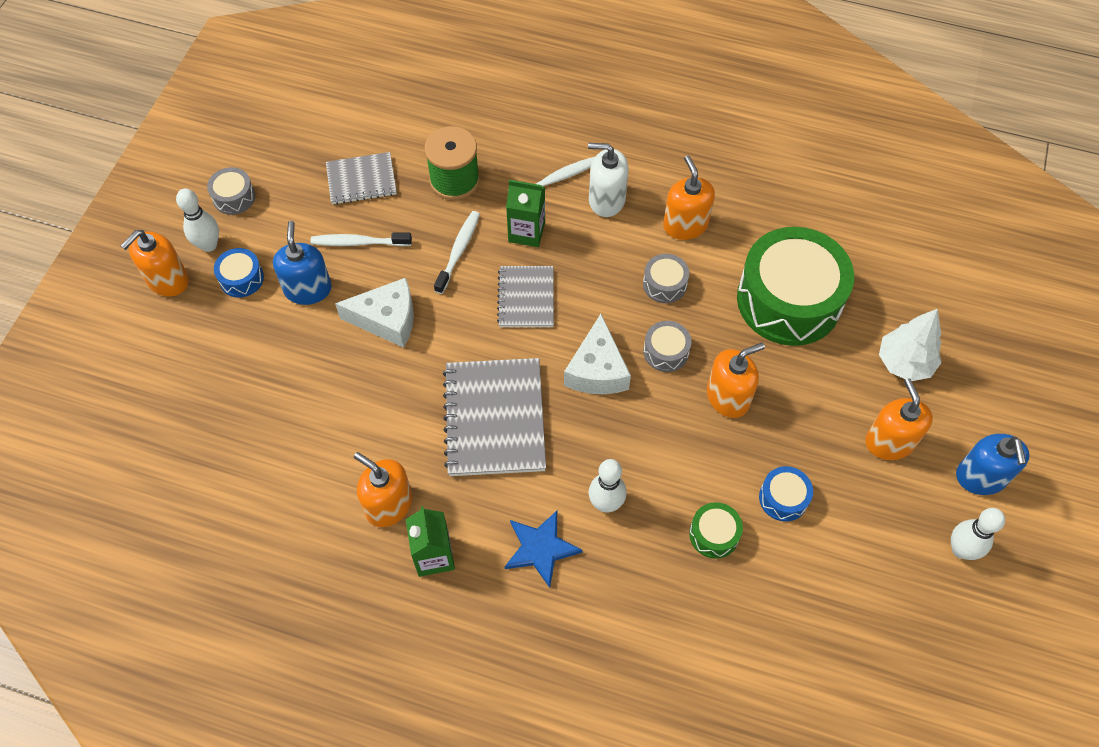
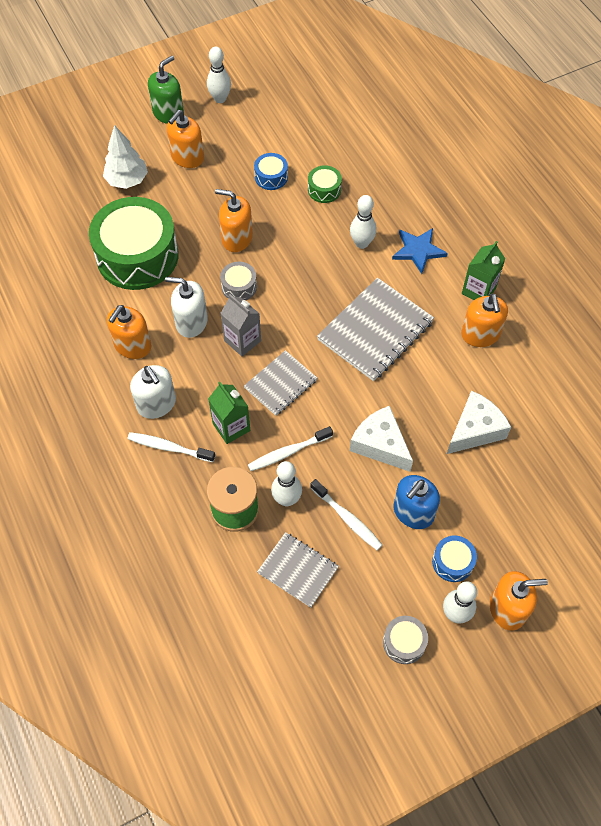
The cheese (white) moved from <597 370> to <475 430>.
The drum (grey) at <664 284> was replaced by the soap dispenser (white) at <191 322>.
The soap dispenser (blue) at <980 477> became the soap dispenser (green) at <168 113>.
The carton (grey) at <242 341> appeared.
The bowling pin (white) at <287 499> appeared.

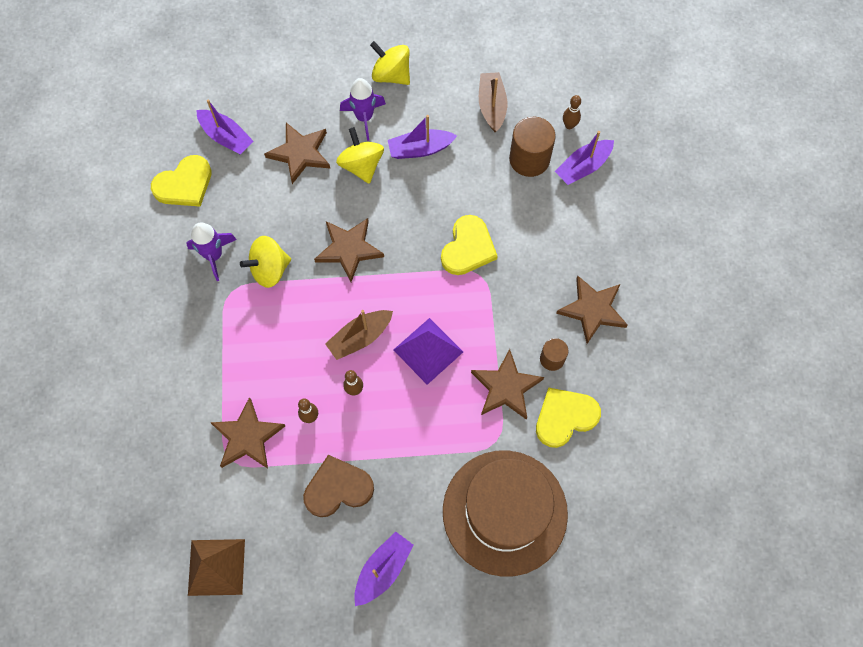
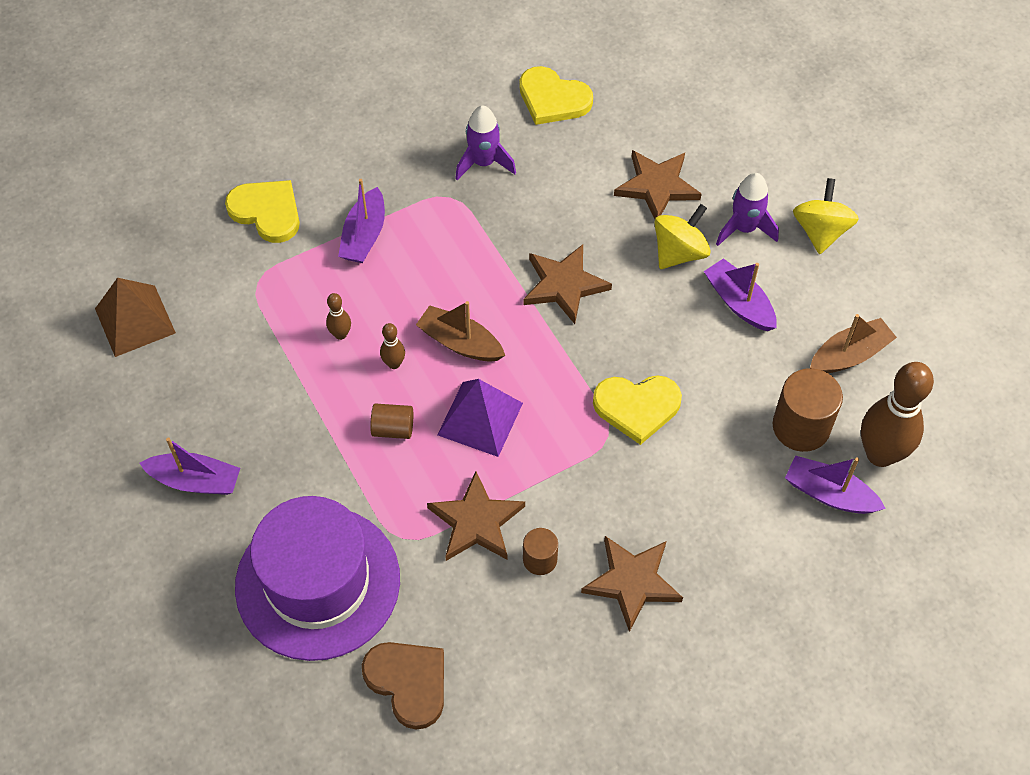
The boat (purple) moved from <226 137> to <364 235>.
The star (brown) at <247 437> disappeared.
The spinning top (yellow) at <269 269> disappeared.
The heart (brown) moved from <338 488> to <408 682>.
The hat (brown) at <505 512> became the hat (purple) at <318 582>.
The heart (yellow) moved from <565 417> to <267 212>.
The bowling pin (brown) at <569 125> changed to 2.27 times the size.
The cylinder (brown) at <393 429> appeared.

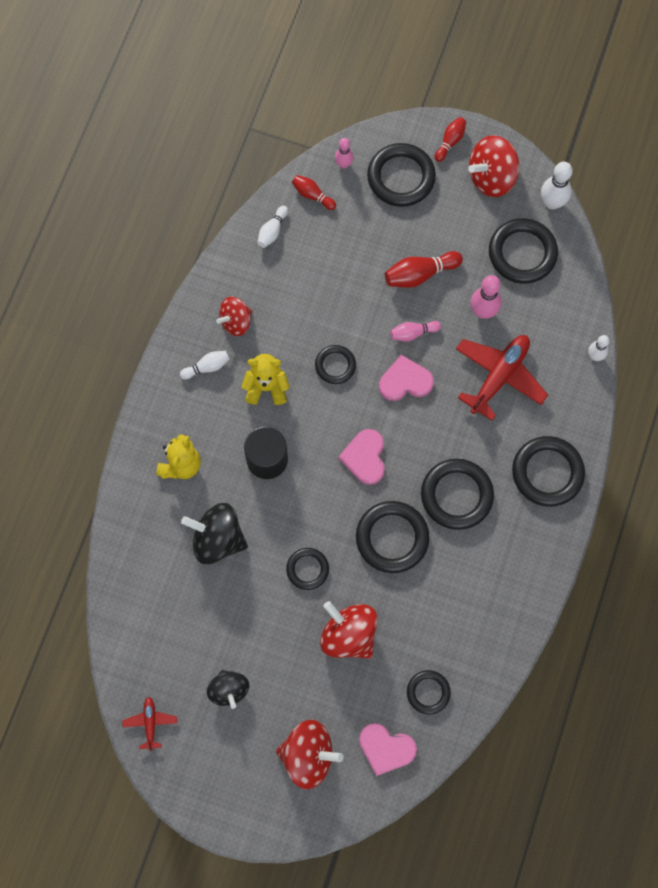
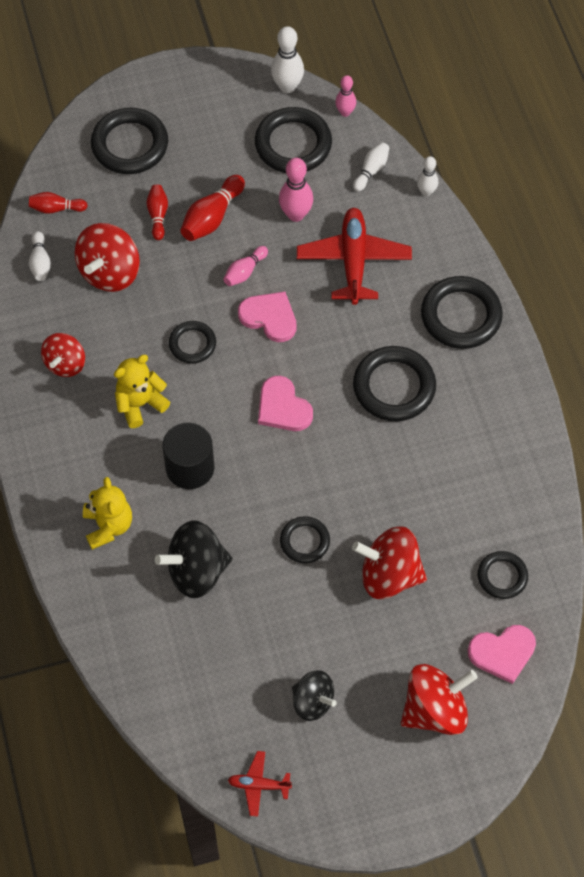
The plane (red) at <150 723> turned 45 degrees counterclockwise.
The bowling pin (white) moved from <207 367> to <371 170>.
The bowling pin (pink) moved from <344 164> to <345 112>.
The ring (black) at <392 538> disappeared.
The heart (pink) at <405 381> turned 75 degrees clockwise.
The bowling pin (red) moved from <450 142> to <158 215>.
The spinning top (red) moved from <491 177> to <110 272>.

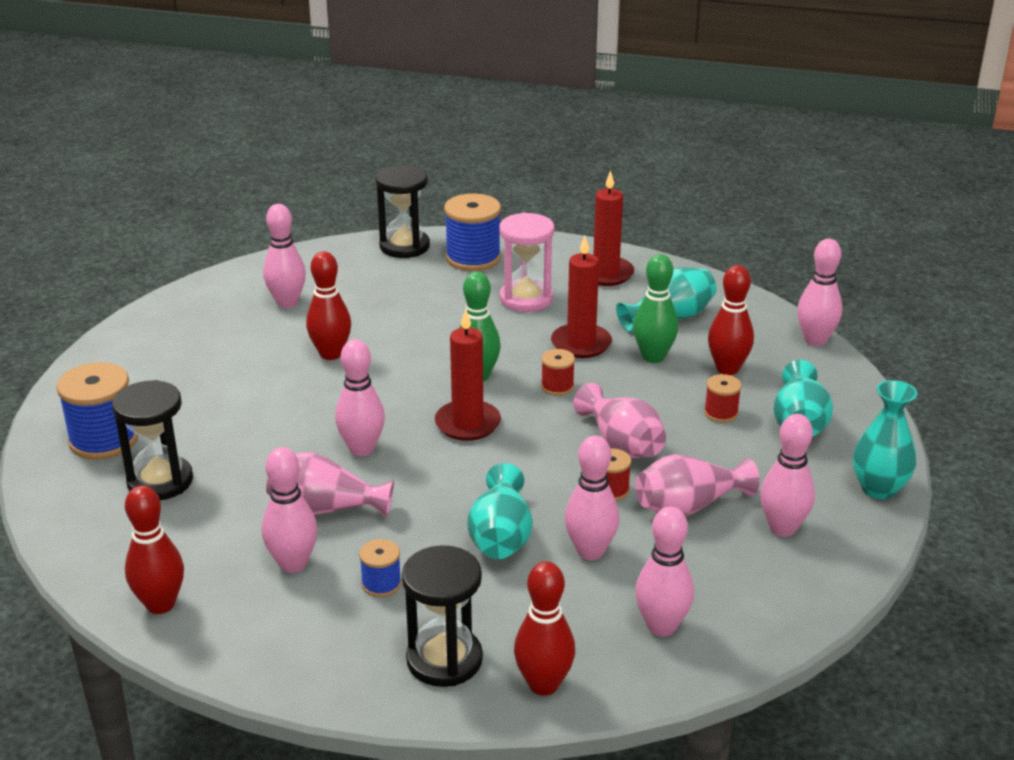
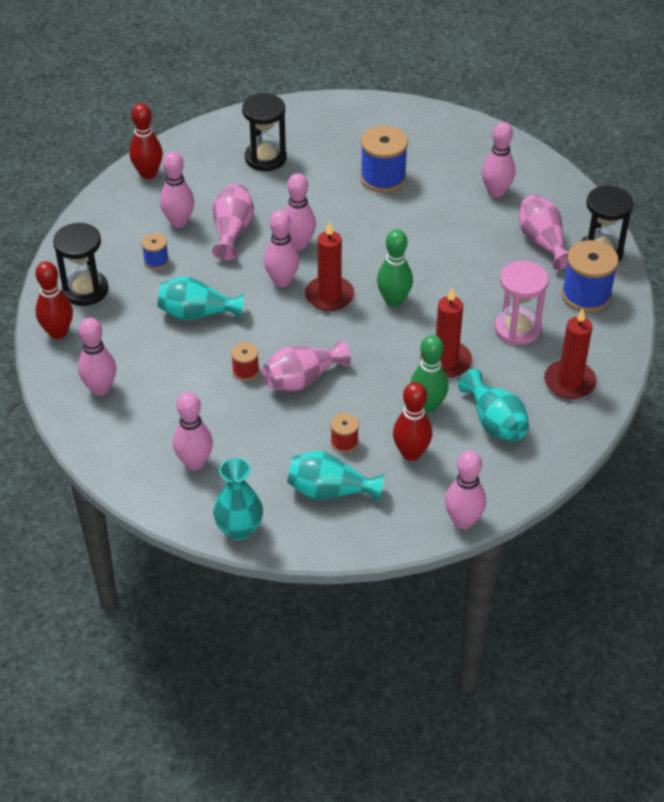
The spool (blue) moved from <104 440> to <383 178>.
The bowling pin (red) at <331 354> disappeared.
The spool (red) at <557 386> disappeared.
The bowling pin (pink) moved from <590 551> to <282 281>.
The vase (pink) moved from <688 506> to <542 242>.

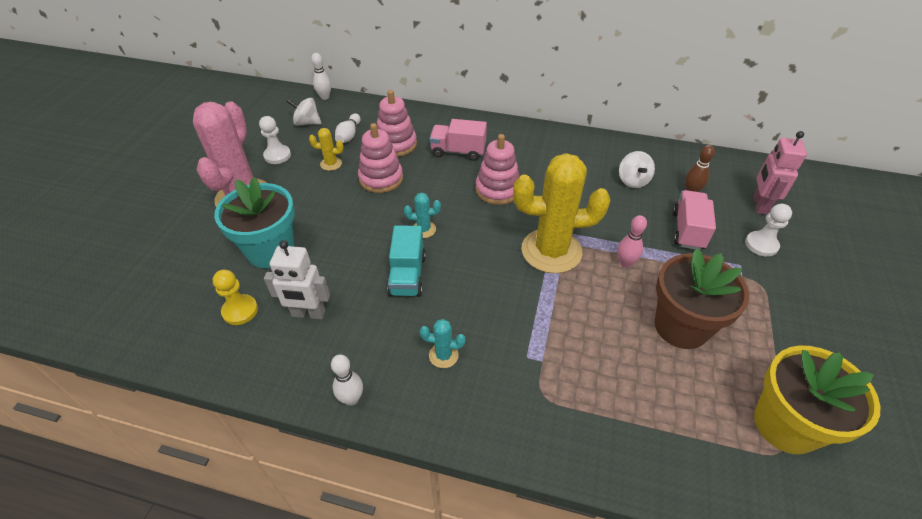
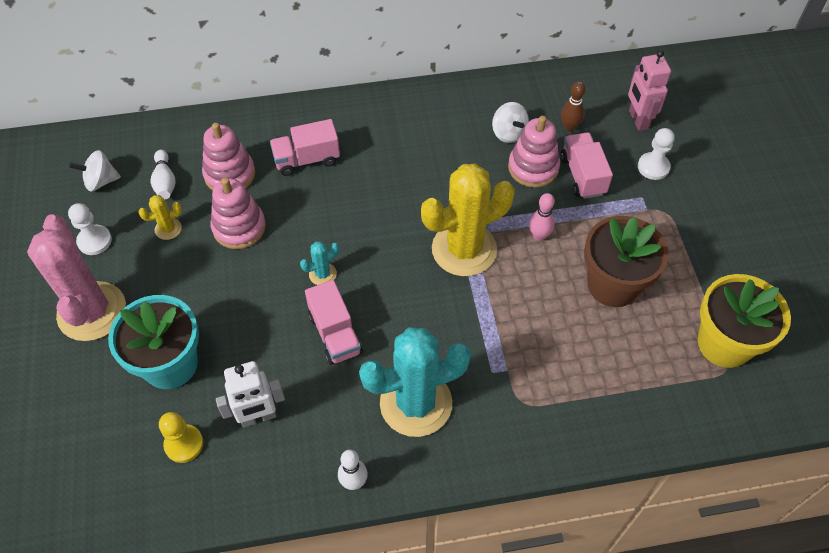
The bowling pin (white) at <325 97> disappeared.
The truck (turquoise) at <407 275> became the truck (pink) at <335 334>.
The cactus (turquoise) at <443 355> changed to 2.39 times the size.
The stacking toy (pink) moved from <497 190> to <533 167>.

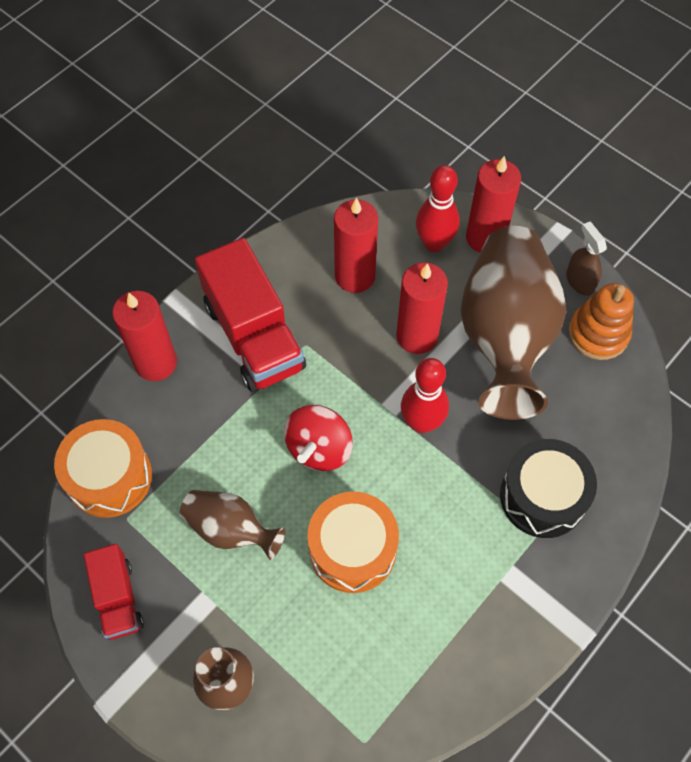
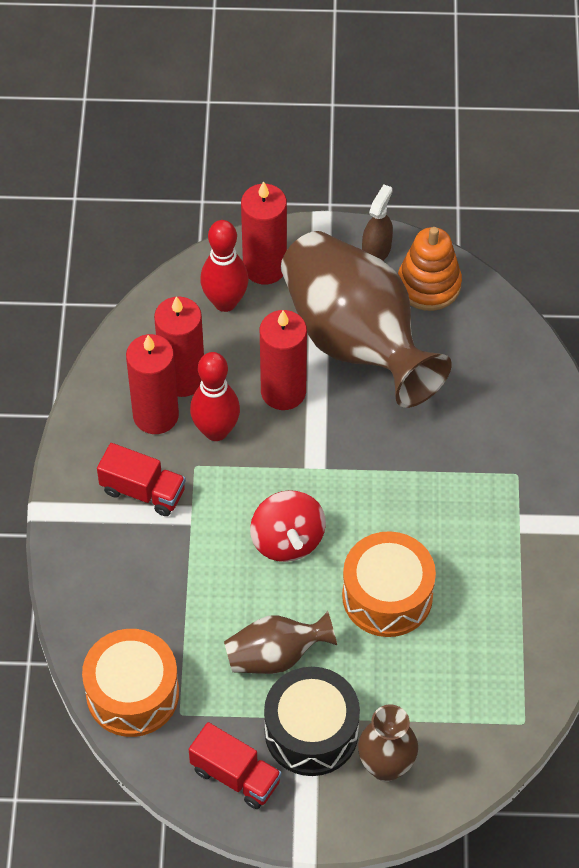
The candle (red) moved from <156 363> to <156 415>.
The truck (red) at <254 336> changed to 0.55 times the size.
The bowling pin (red) moved from <421 422> to <216 431>.
The drum (black) moved from <542 496> to <311 732>.
The spray bottle (brown) at <580 281> turned 90 degrees clockwise.

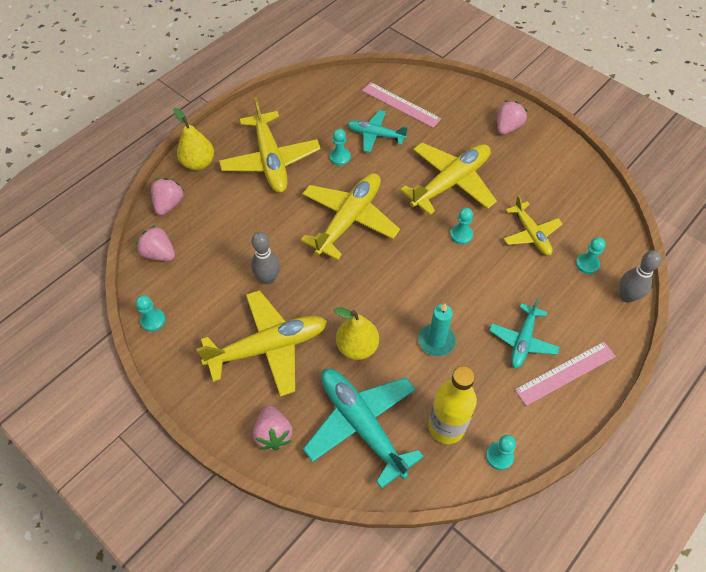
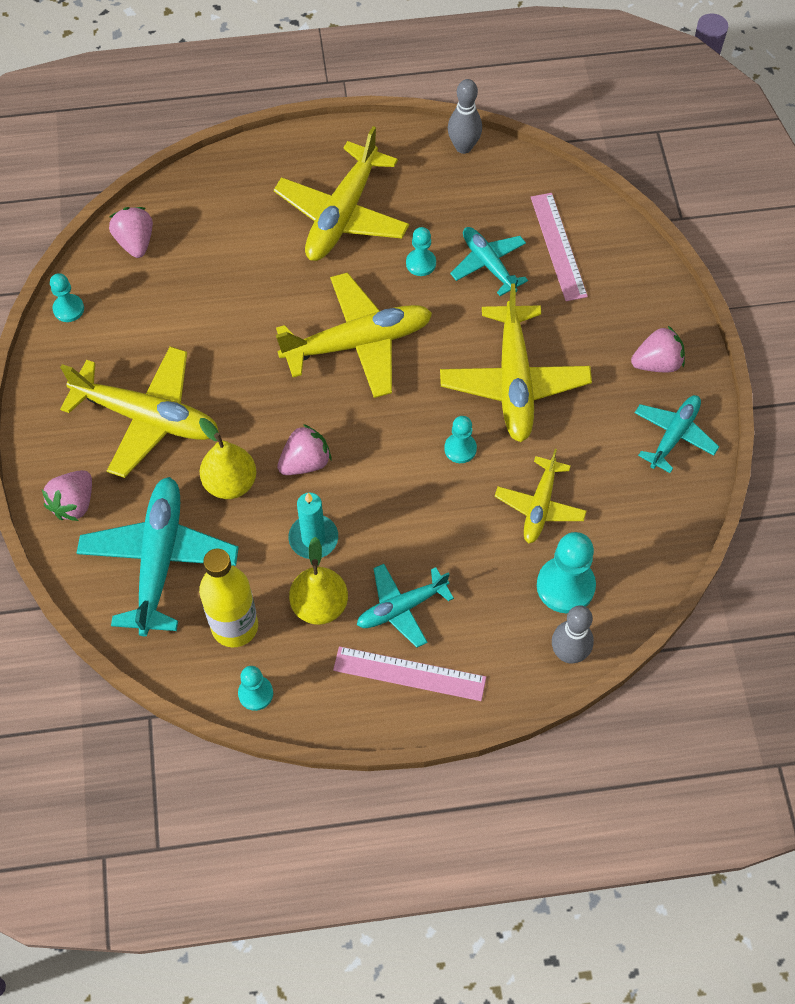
The strawberry (pink) moved from <169 204> to <305 462>.
The pear (yellow) moved from <198 163> to <319 605>.
The bowling pin (grey) moved from <268 278> to <463 147>.
The plane (yellow) at <451 182> turned 90 degrees clockwise.
The pawn (turquoise) at <587 264> changed to 1.73 times the size.
The plane (turquoise) at <674 435> appeared.

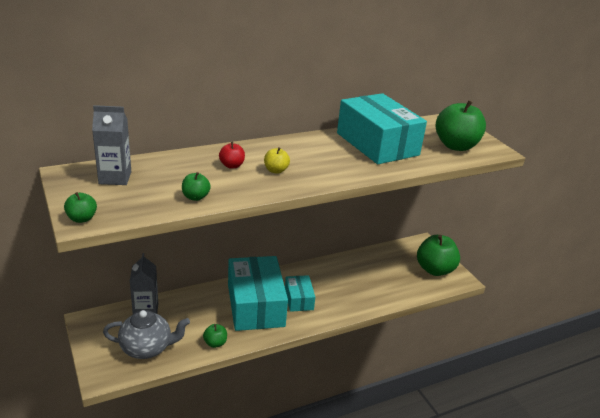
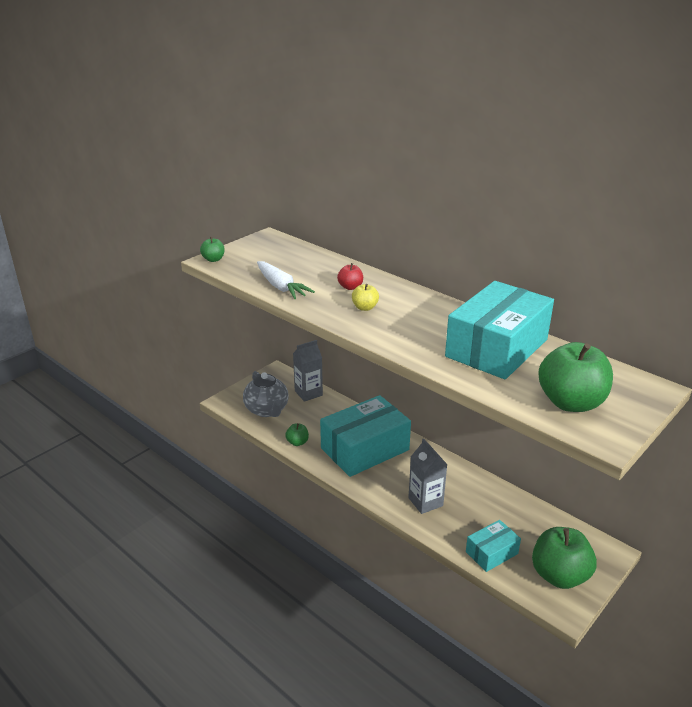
The carton (grey) moved from <115 178> to <425 502>.
The apple (green) at <195 197> was replaced by the carrot (white) at <281 287>.
The box (turquoise) moved from <298 299> to <491 553>.

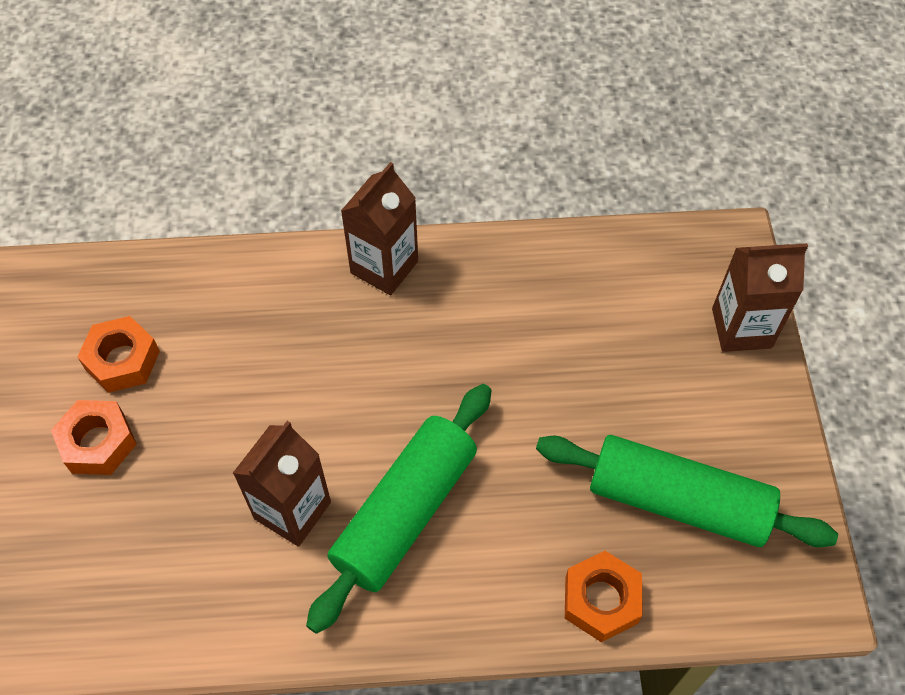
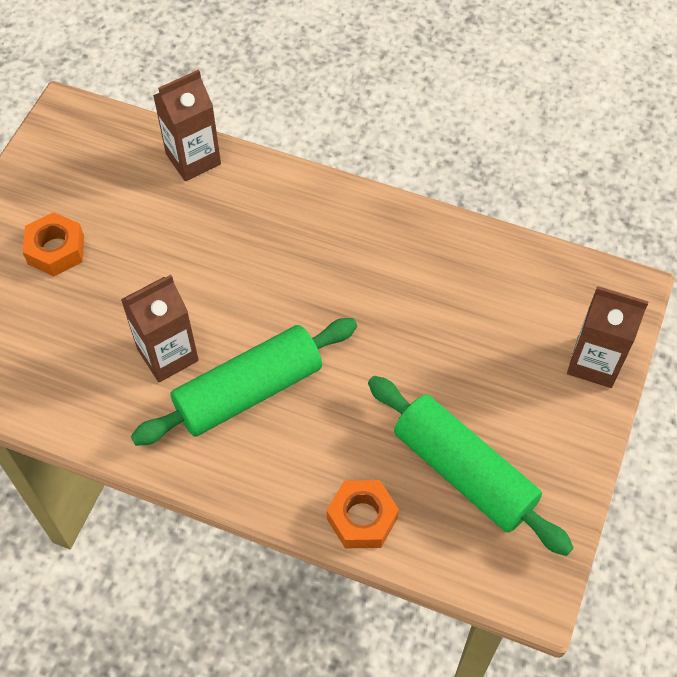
The nut (orange) at <122 360> disappeared.
The carton (brown) moved from <384 267> to <193 159>.

